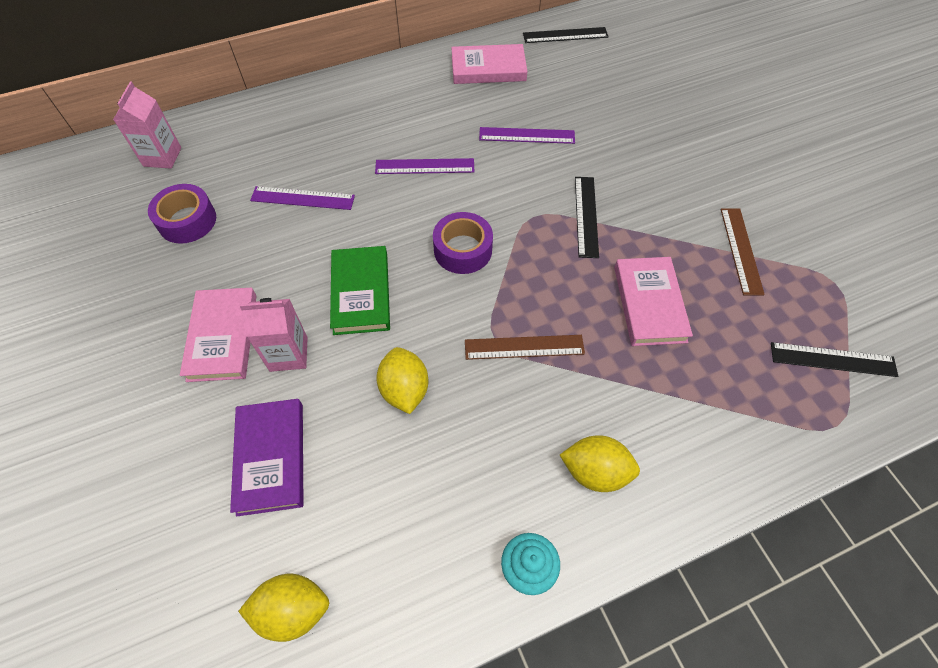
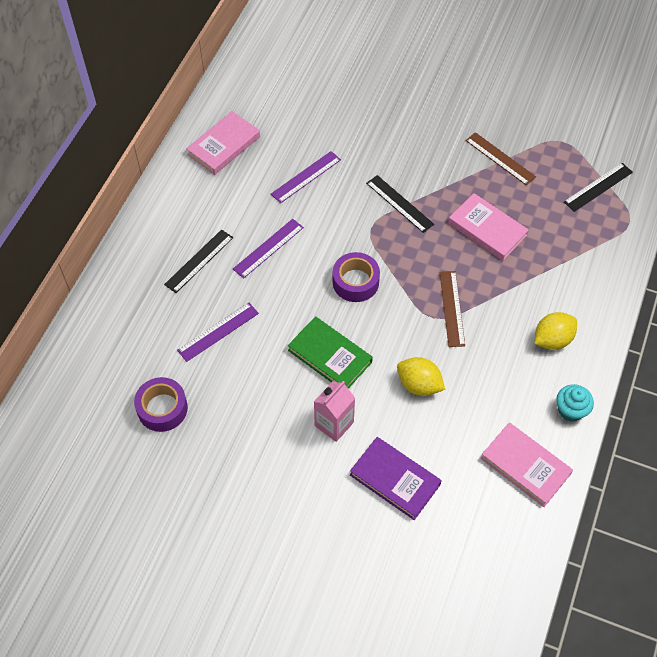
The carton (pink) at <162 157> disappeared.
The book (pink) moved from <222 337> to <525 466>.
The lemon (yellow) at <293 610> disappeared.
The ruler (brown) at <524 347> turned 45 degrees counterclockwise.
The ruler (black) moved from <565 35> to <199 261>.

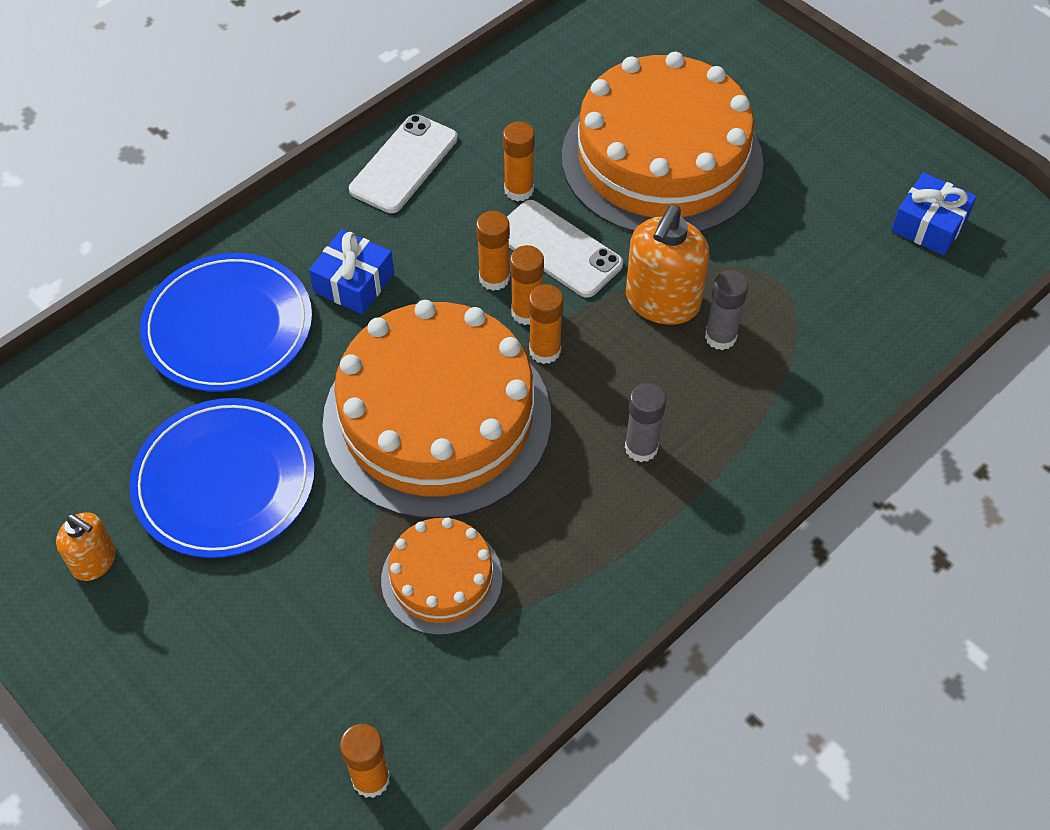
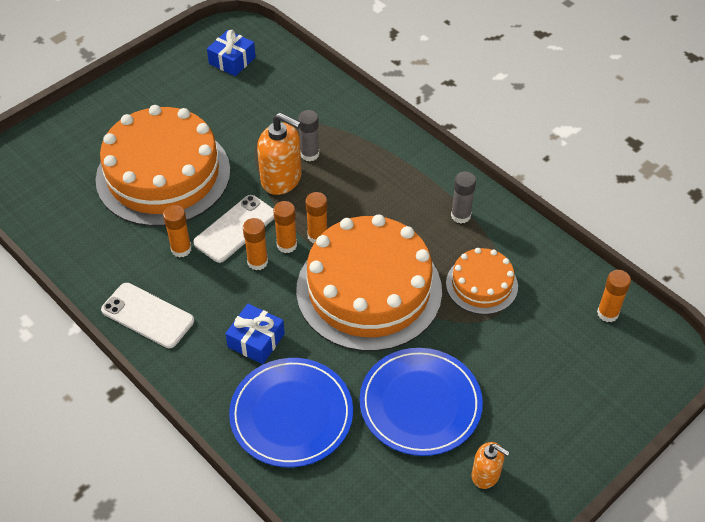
The soap dispenser (orange) at <94 561> turned 90 degrees clockwise.
The glue stick (grey) moved from <641 448> to <460 215>.

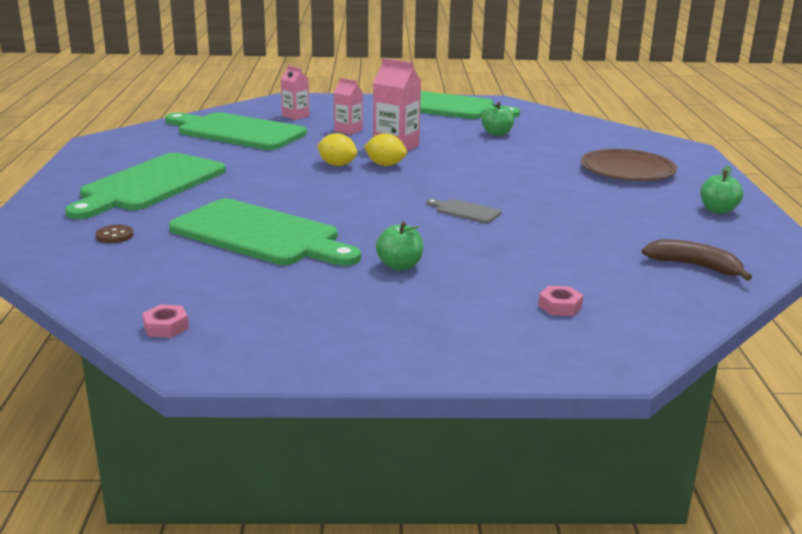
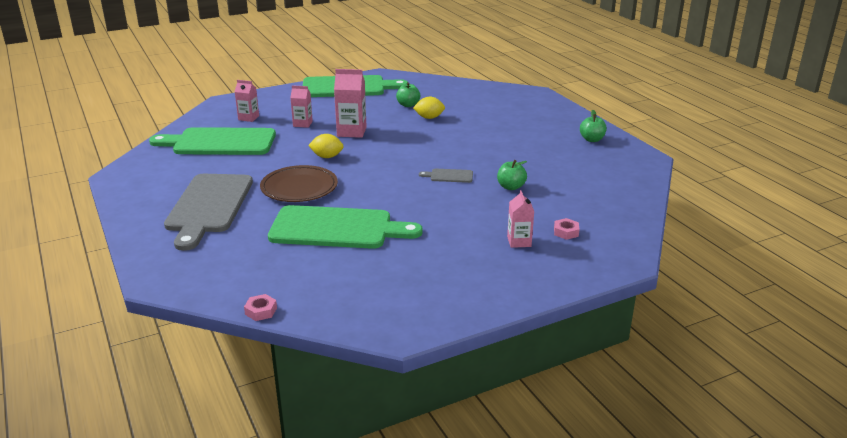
The cutting board (green) at <150 185> became the cutting board (grey) at <209 206>.
The button (brown) at <114 236> disappeared.
The nut (pink) moved from <166 327> to <261 311>.
The lemon (yellow) moved from <385 165> to <429 118>.
The apple (green) moved from <399 266> to <511 187>.
The plate (brown) moved from <627 170> to <299 187>.
The banana (brown) at <694 266> disappeared.
The carton (pink) at <519 241> appeared.

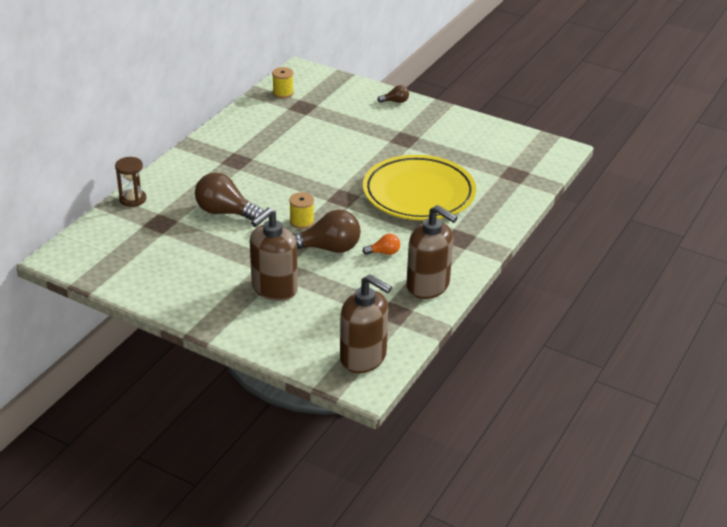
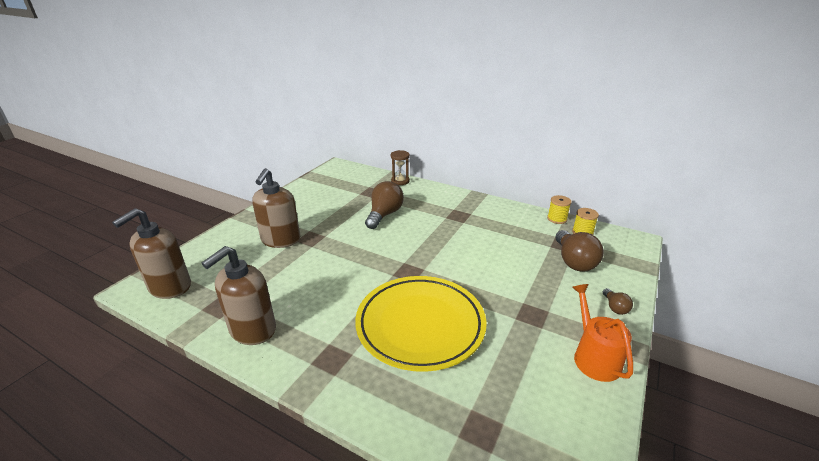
The soap dispenser (brown) at <274 289> turned 120 degrees counterclockwise.
The spool (yellow) moved from <302 222> to <557 219>.
The light bulb (brown) moved from <328 248> to <574 261>.
The light bulb (orange) at <384 252> disappeared.
The watering can (orange) at <594 357> appeared.

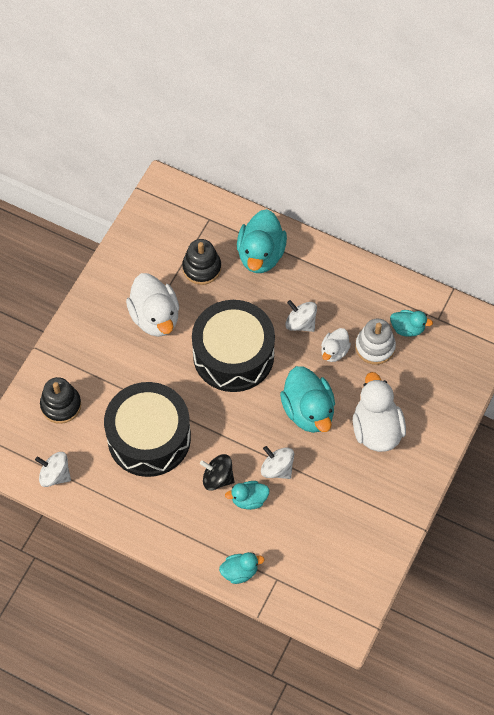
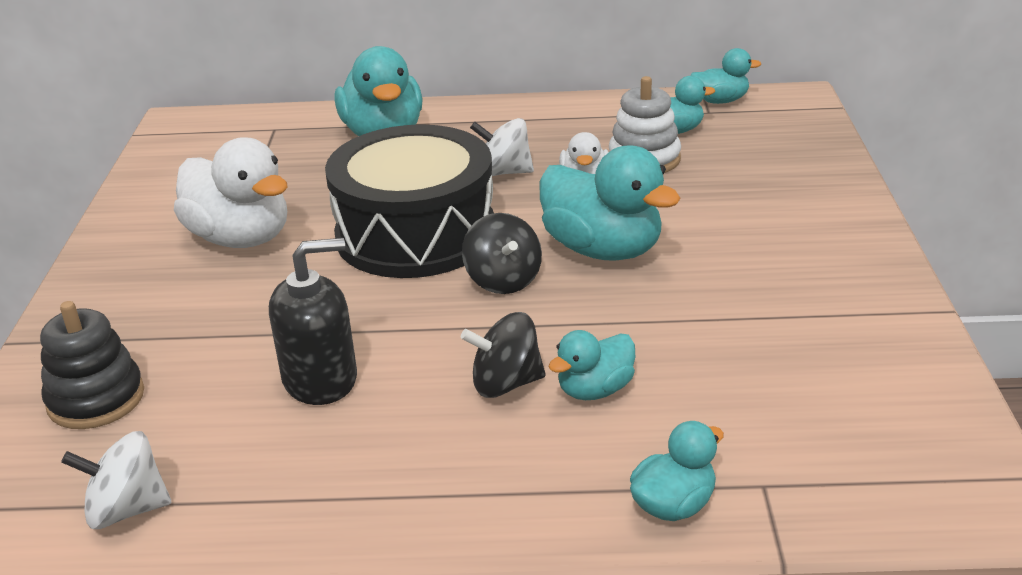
The drum (black) at <149 438> was replaced by the soap dispenser (black) at <320 379>.
The stacking toy (black) at <202 268> disappeared.
The spinning top (white) at <277 468> disappeared.
The duck (white) at <376 429> disappeared.
The spinning top (black) at <503 280> appeared.
The duck (turquoise) at <720 101> appeared.

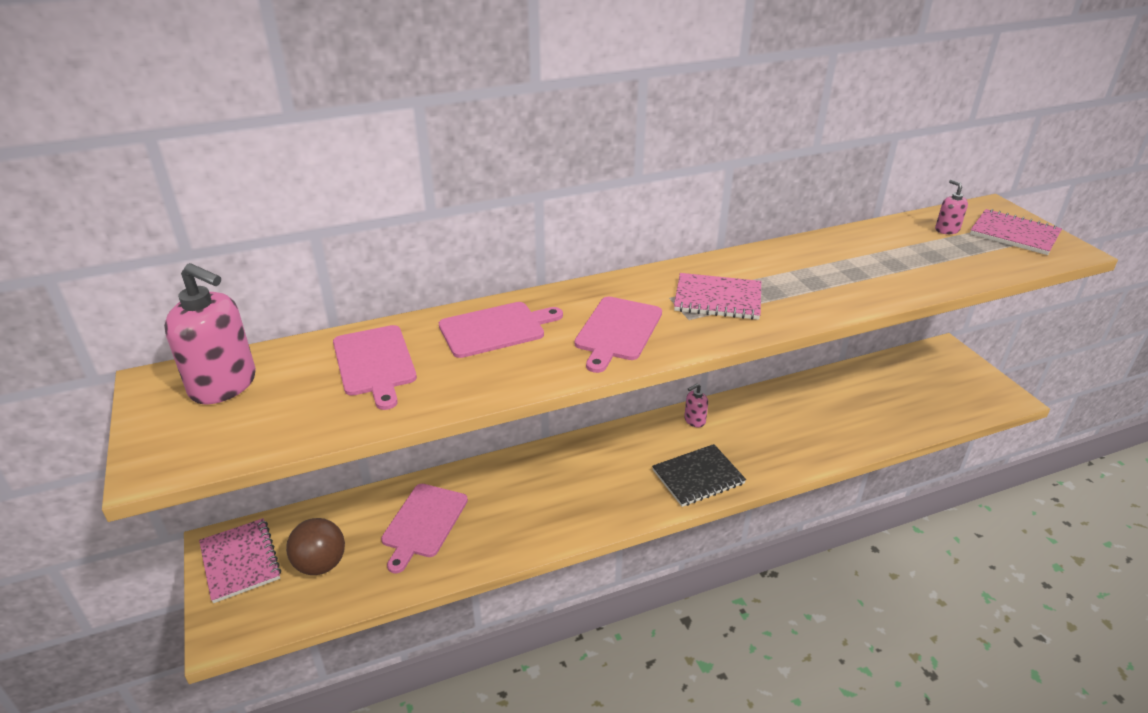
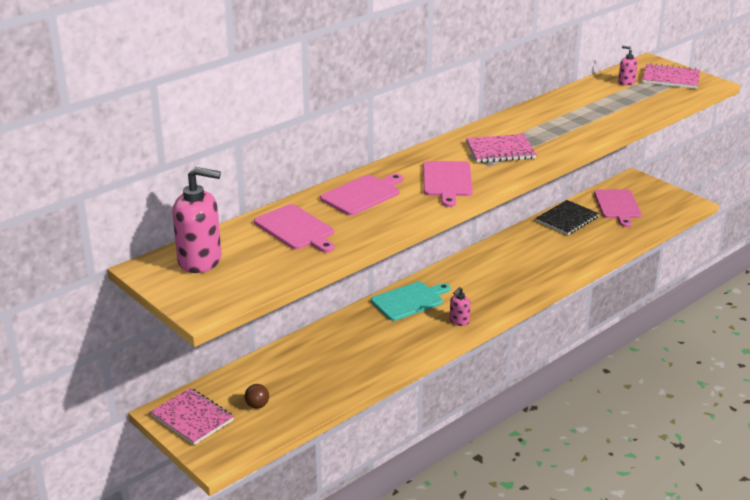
The ball (brown) at <321 564> changed to 0.56 times the size.
The cutting board (pink) moved from <423 523> to <617 206>.
The notebook (black) moved from <698 477> to <567 219>.
The soap dispenser (pink) moved from <694 420> to <459 321>.
The cutting board (turquoise) at <409 300> appeared.

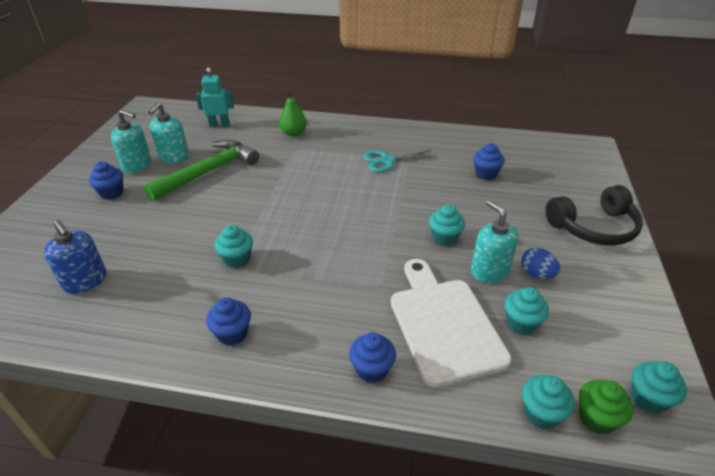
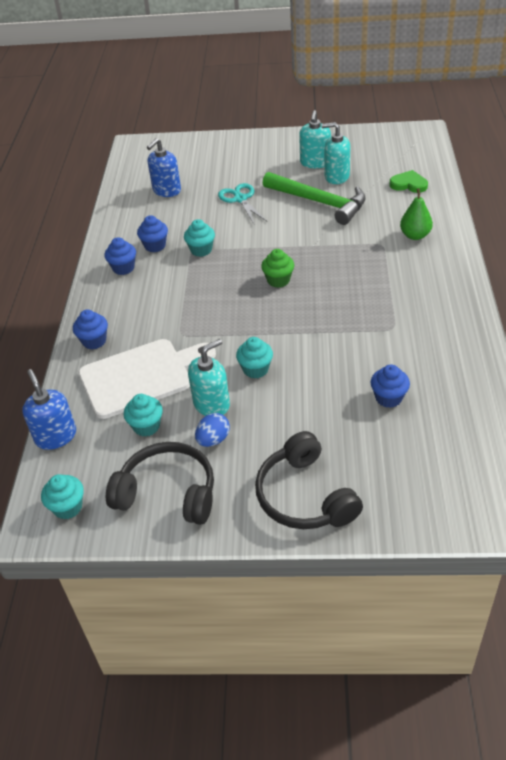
The cupcake (blue) moved from <112 193> to <155 246>.
The robot (turquoise) at <219 125> was replaced by the heart (green) at <408 184>.
The scissors (turquoise) moved from <388 161> to <240 199>.
The cupcake (turquoise) at <541 413> was replaced by the soap dispenser (blue) at <56 436>.
The cupcake (green) moved from <596 418> to <278 280>.
The headphones (black) at <168 493> appeared.

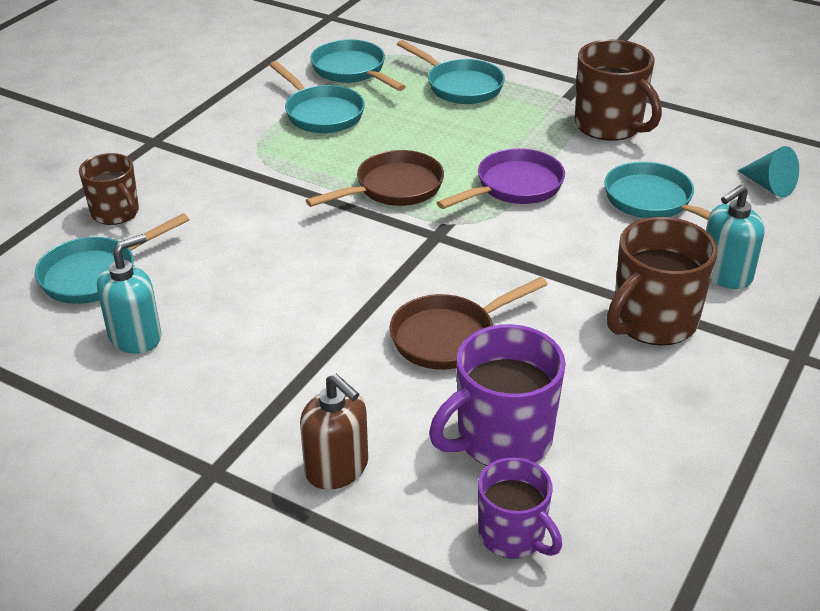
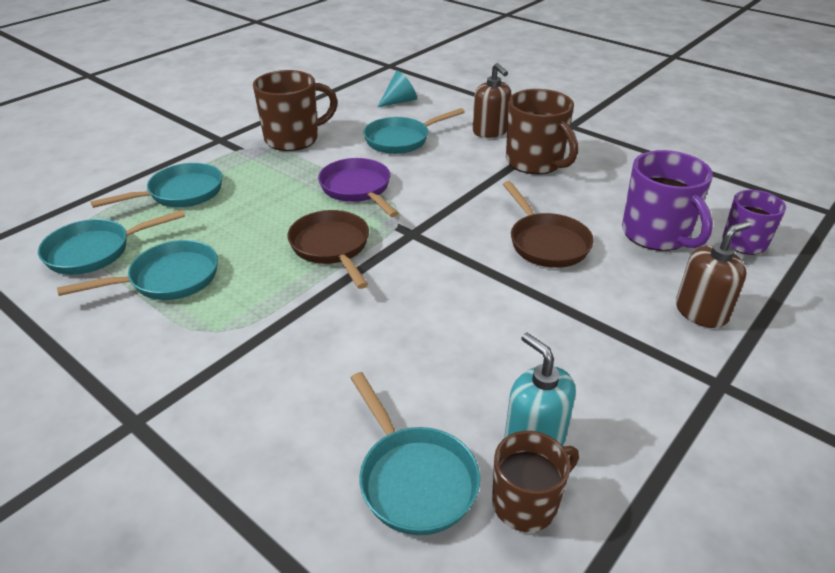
The mug (brown) moved from <116 213> to <526 503>.
The soap dispenser (turquoise) at <725 274> became the soap dispenser (brown) at <490 131>.

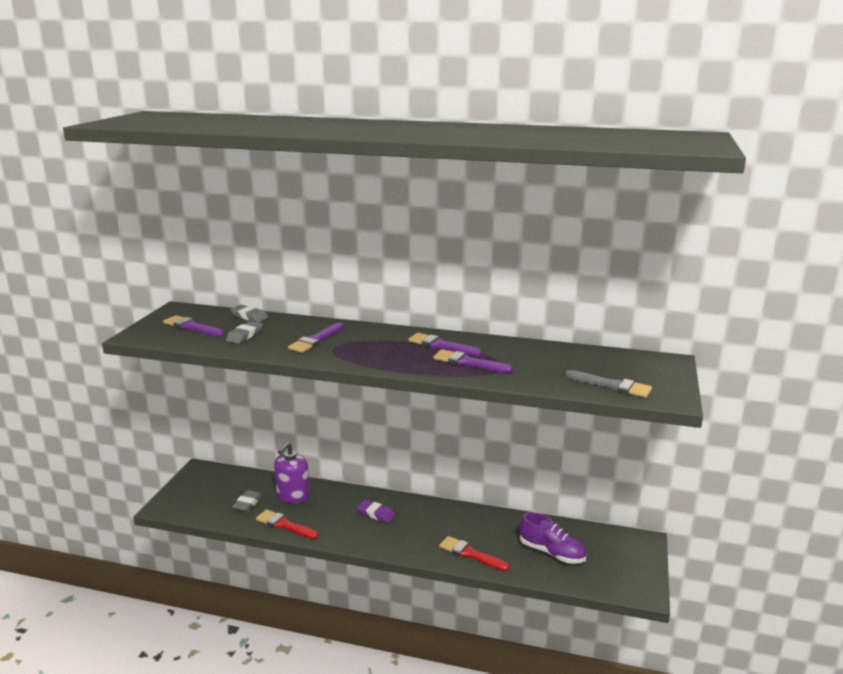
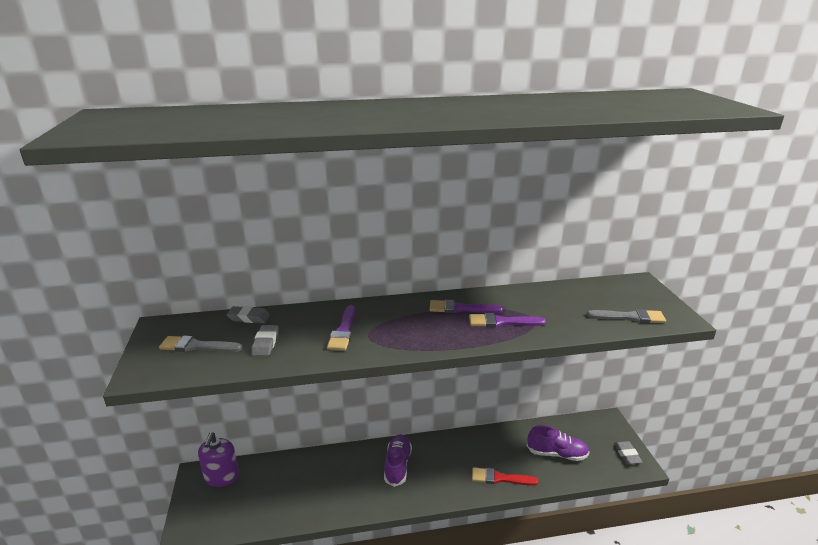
The brush (purple) at <192 327> became the brush (grey) at <197 346>.
The eraser (grey) moved from <247 503> to <627 454>.
The brush (red) at <284 525> disappeared.
The soap dispenser (purple) moved from <293 495> to <222 477>.
The eraser (purple) at <376 513> was replaced by the shoe (purple) at <397 465>.

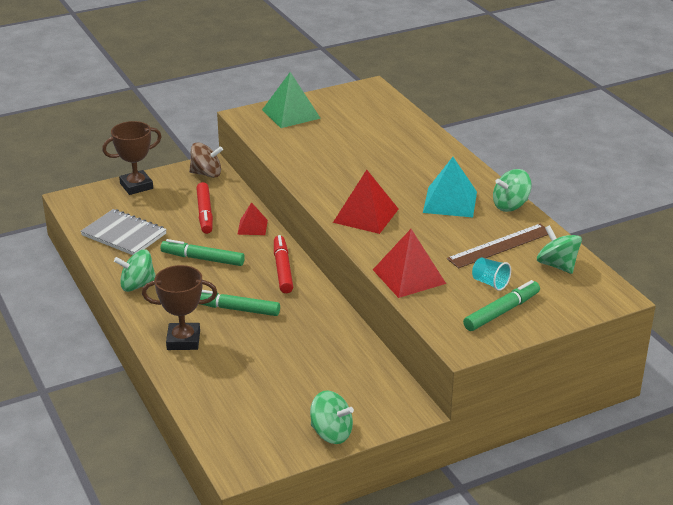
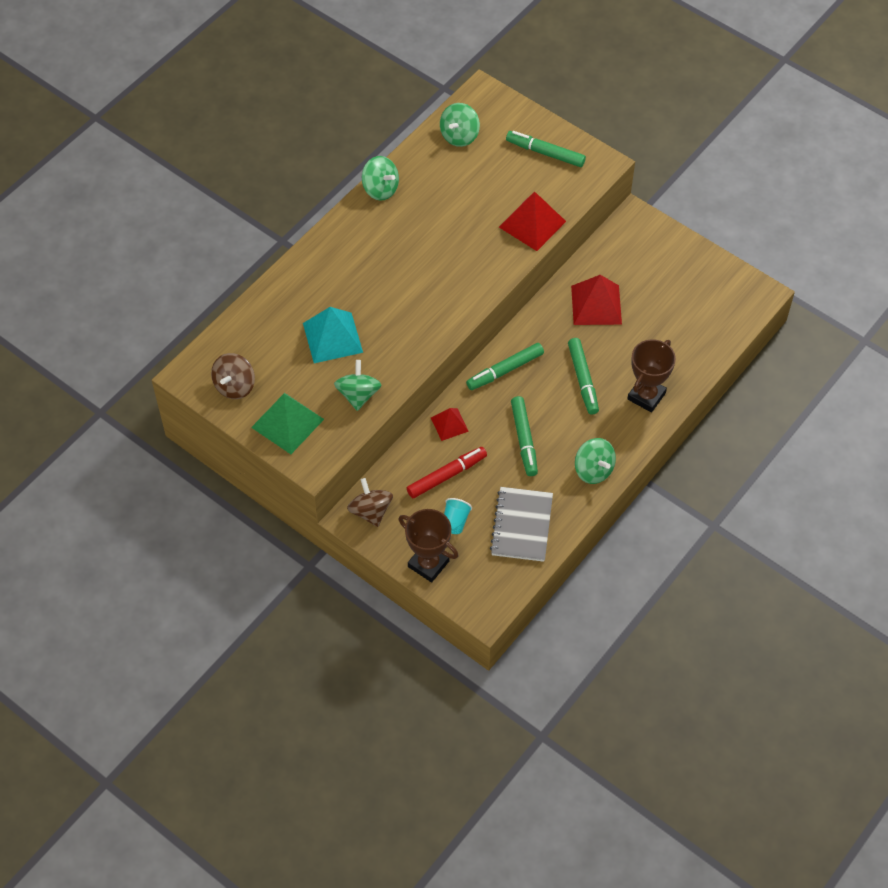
The trophy (brown) at <183 340> turned 60 degrees clockwise.
The marker (red) at <283 269> became the marker (green) at <505 370>.
The spinning top (green) moved from <331 433> to <358 395>.
The pyramid (red) moved from <366 215> to <596 305>.
The pyramid (turquoise) moved from <450 202> to <332 337>.
The ruler (brown) at <500 246> disappeared.
The cup (turquoise) moved from <490 283> to <455 522>.
The spinning top (brown) at <235 386> appeared.

